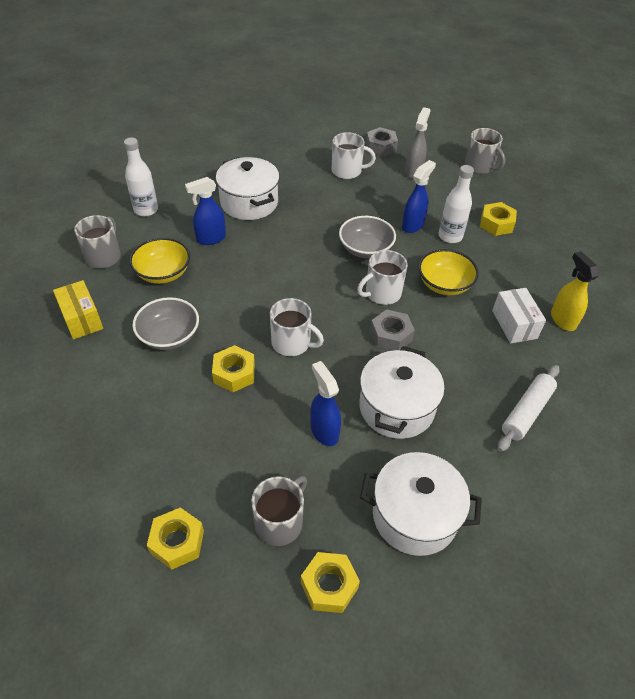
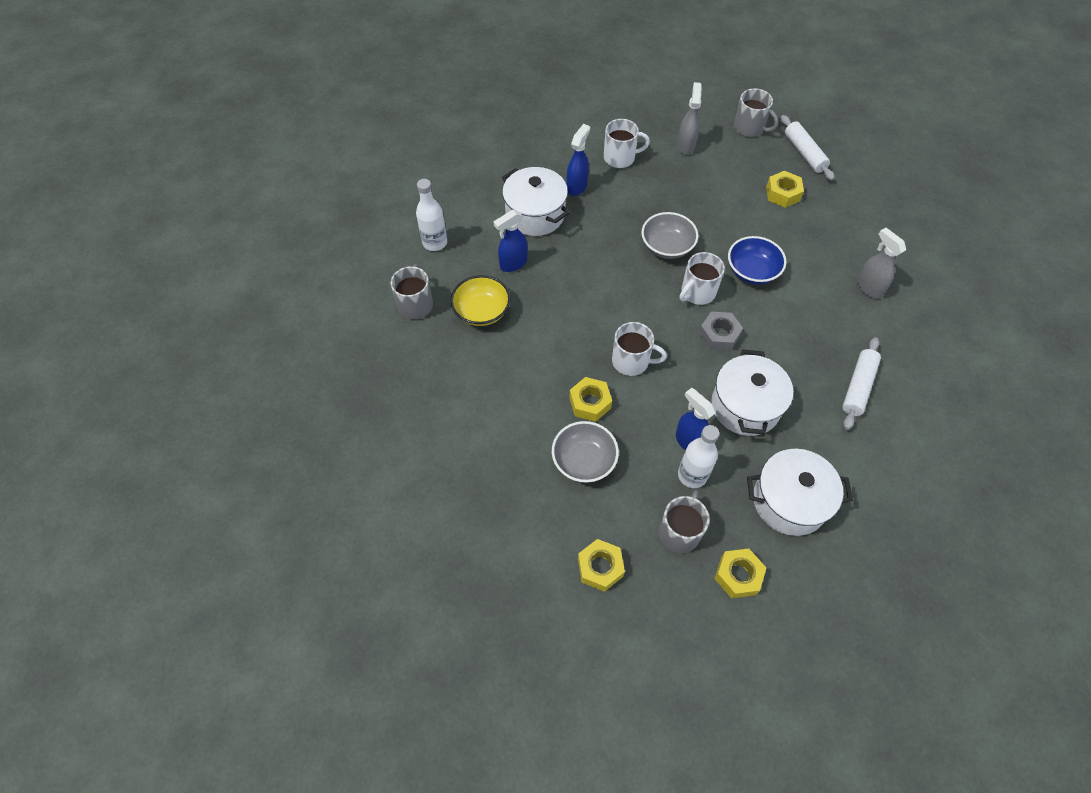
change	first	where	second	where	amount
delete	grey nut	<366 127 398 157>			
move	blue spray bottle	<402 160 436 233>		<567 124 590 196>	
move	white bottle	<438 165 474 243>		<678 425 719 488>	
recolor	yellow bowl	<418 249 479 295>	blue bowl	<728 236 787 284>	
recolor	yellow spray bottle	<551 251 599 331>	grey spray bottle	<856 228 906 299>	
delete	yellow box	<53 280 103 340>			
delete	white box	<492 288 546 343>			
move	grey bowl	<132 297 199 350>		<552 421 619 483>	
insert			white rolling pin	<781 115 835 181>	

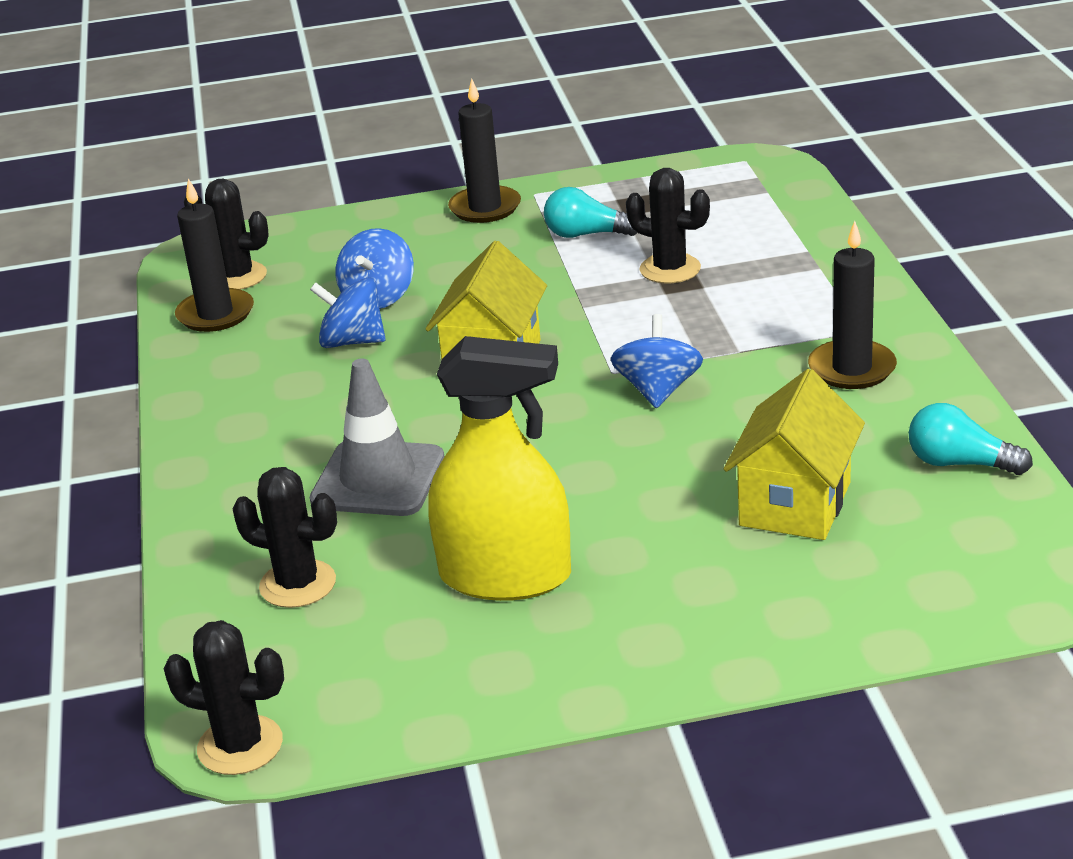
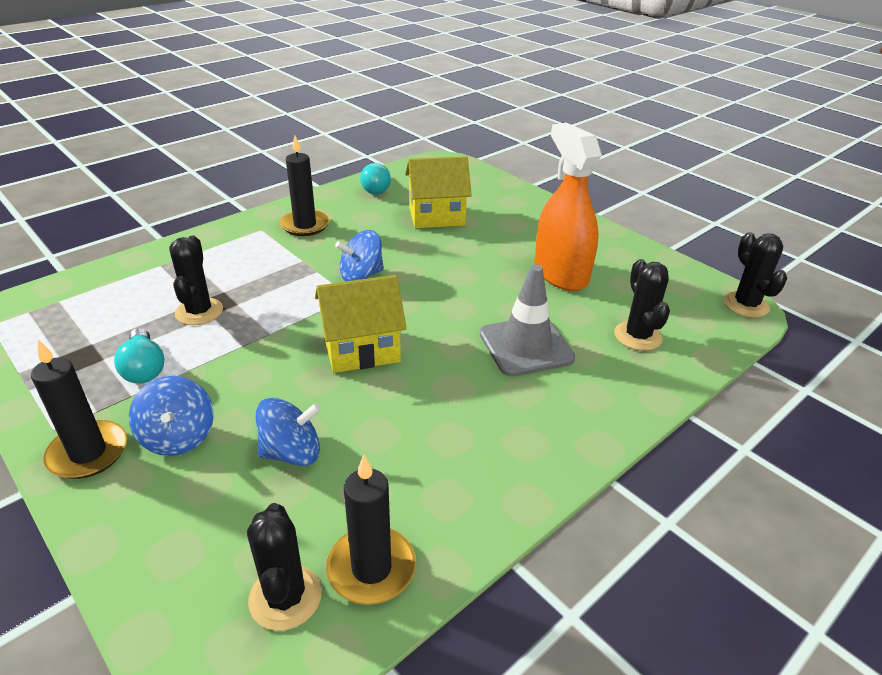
change	first	where	second	where	amount
move	blue spinning top	<310 277 385 348>		<129 376 214 456>	
recolor	yellow spray bottle	<428 336 571 601>	orange spray bottle	<534 123 602 291>	

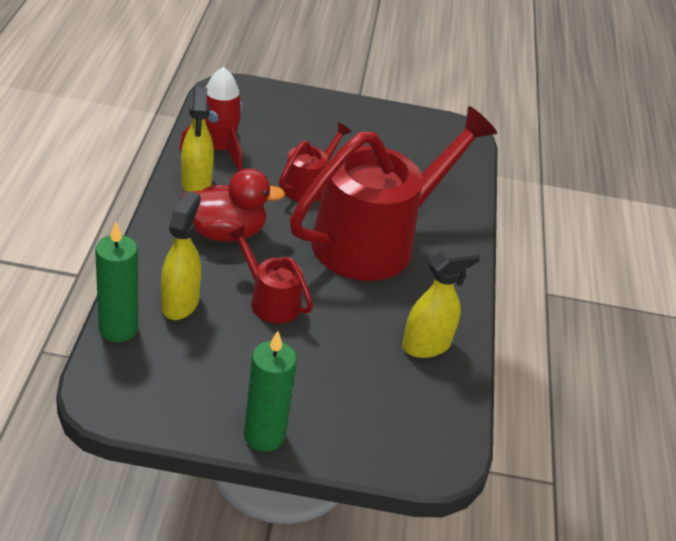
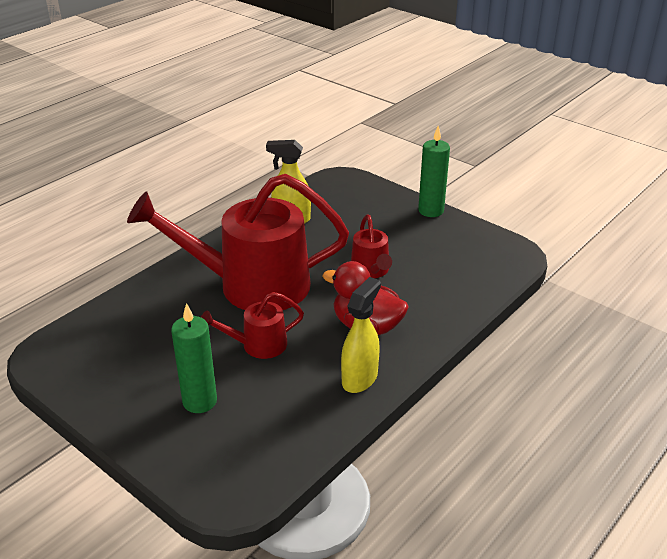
change	first	where	second	where	amount
delete	red rocket	<179 67 243 171>			
delete	yellow spray bottle	<161 191 201 320>			
move	green candle	<95 222 138 342>		<171 303 217 413>	

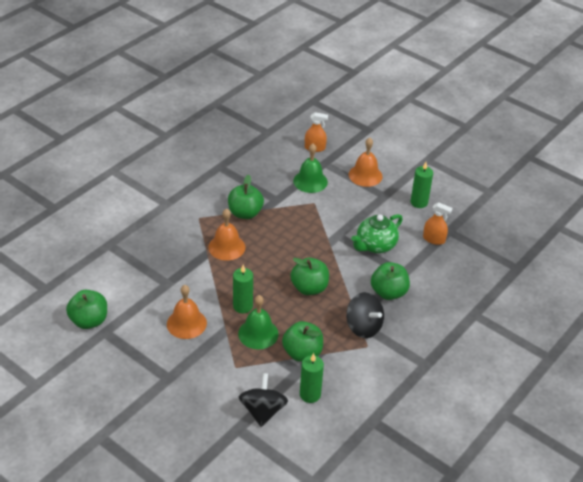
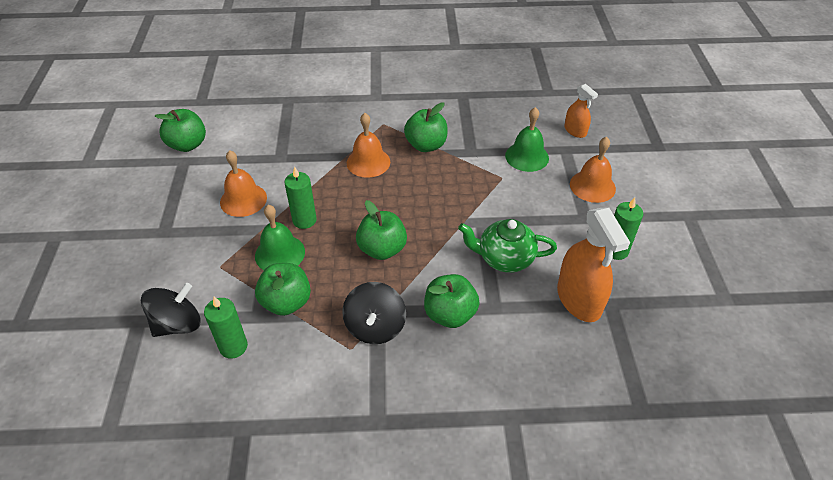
change	first	where	second	where	amount
resize	orange spray bottle	<423 202 452 245>		<557 208 630 322>	x1.82

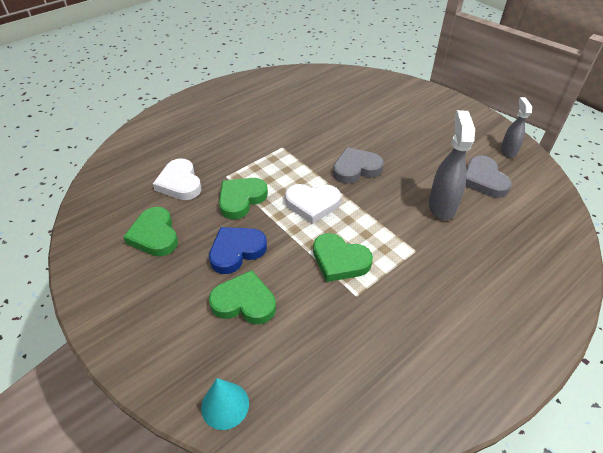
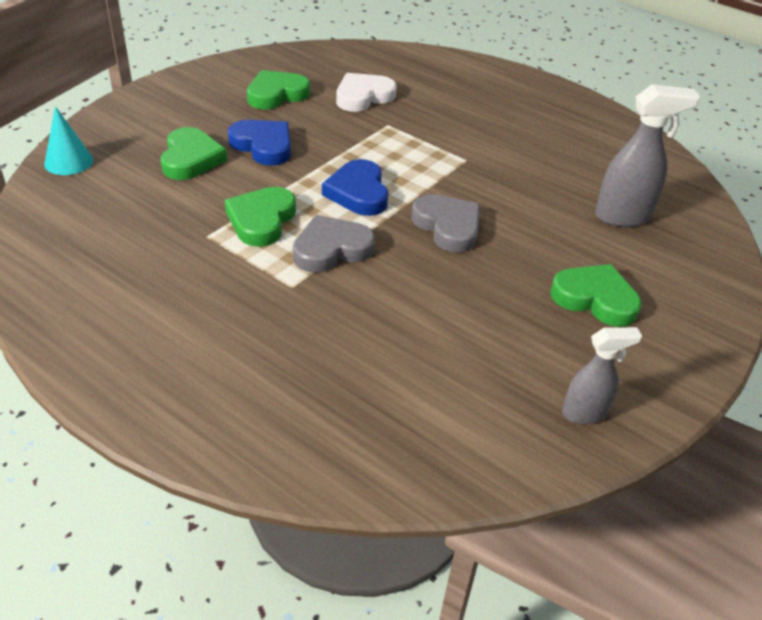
change	first	where	second	where	amount
move	grey spray bottle	<429 110 475 220>		<595 84 700 227>	
move	grey heart	<465 156 512 198>		<293 215 375 273>	
move	green heart	<219 178 268 219>		<550 264 642 327>	
recolor	white heart	<285 184 341 224>	blue heart	<322 159 388 216>	

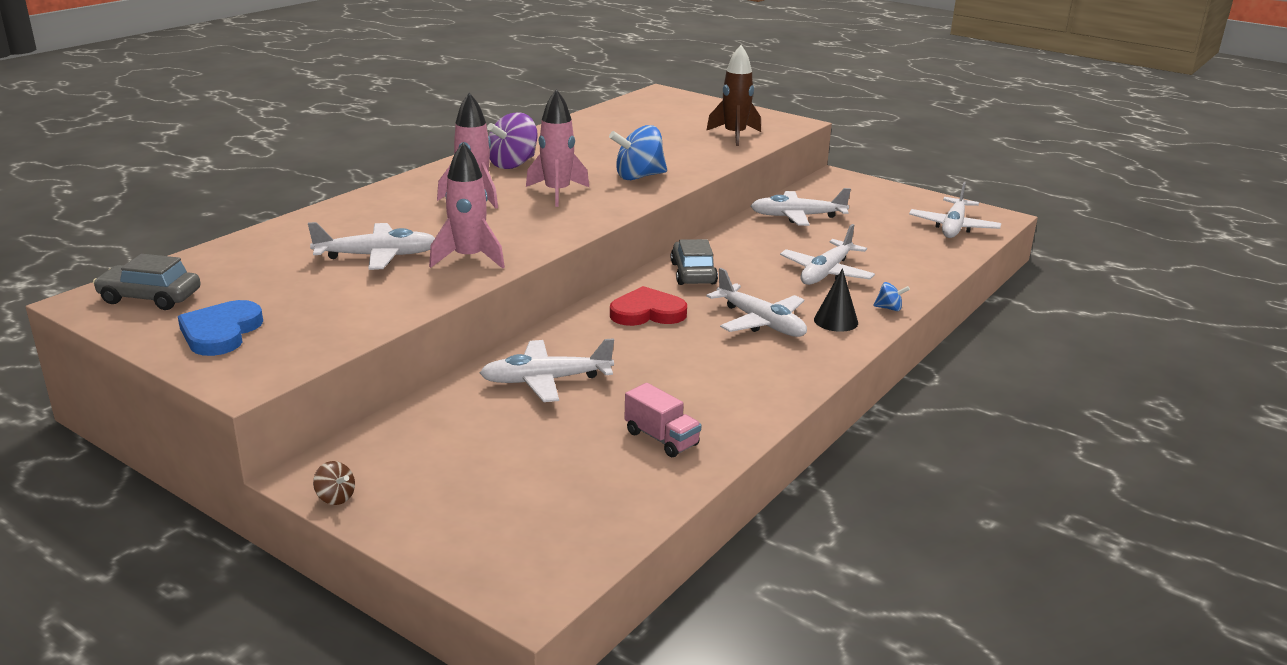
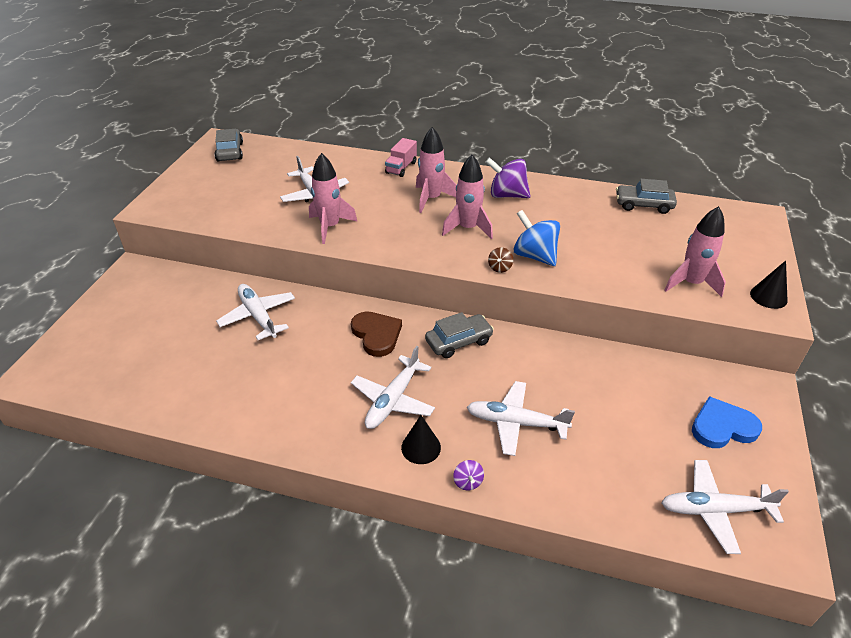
change	first	where	second	where	amount
recolor	brown rocket	<706 45 761 146>	pink rocket	<665 206 726 297>	
delete	white plane	<751 188 851 226>			
recolor	blue spinning top	<873 282 910 311>	purple spinning top	<453 460 484 491>	
recolor	red heart	<610 286 687 326>	brown heart	<351 312 402 357>	
move	blue heart	<178 300 263 356>		<692 396 762 448>	
move	pink truck	<624 383 701 457>		<385 138 417 177>	
move	brown spinning top	<313 461 355 505>		<488 247 513 273>	
insert			grey car	<616 179 677 214>	
insert			black cone	<750 261 787 309>	

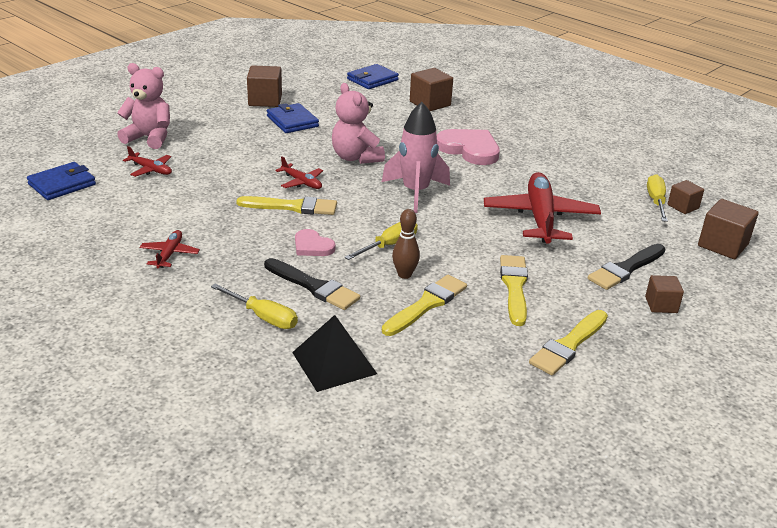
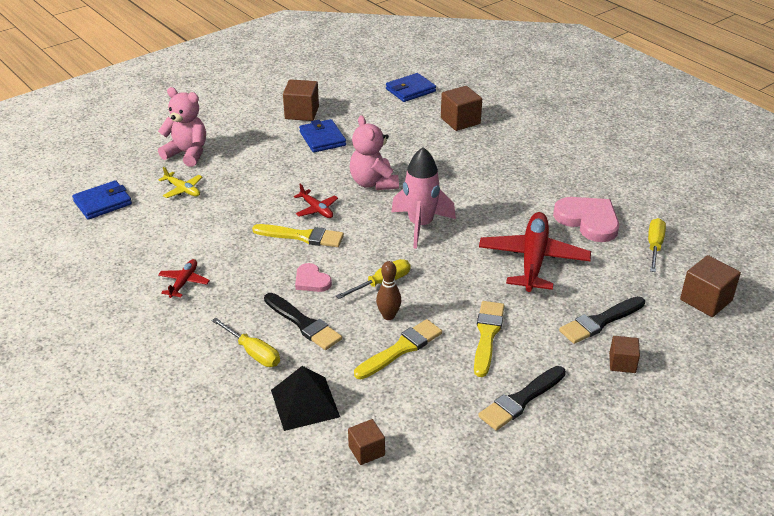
change	first	where	second	where	amount
move	pink heart	<437 129 500 165>		<553 197 619 242>	
recolor	red plane	<123 146 172 177>	yellow plane	<159 167 202 198>	
move	brown cube	<668 180 704 214>		<348 419 385 465>	
recolor	yellow brush	<529 310 608 375>	black brush	<478 366 566 431>	

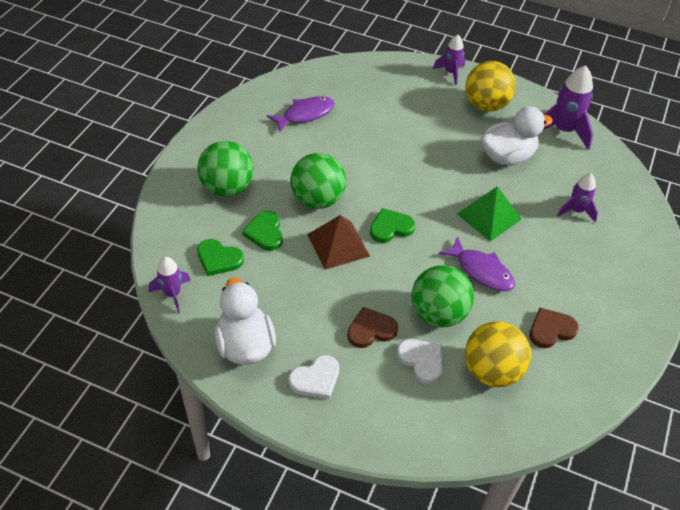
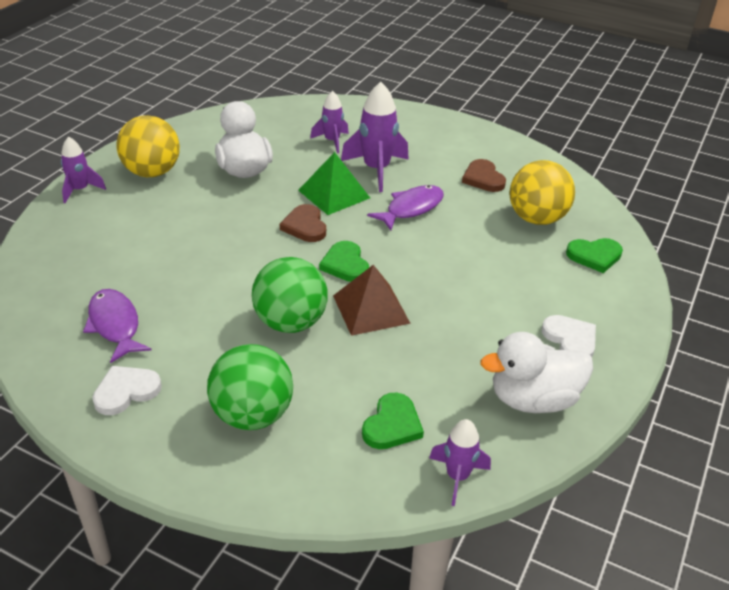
change	first	where	second	where	amount
move	purple rocket	<543 65 593 150>		<341 82 409 192>	
move	green heart	<242 211 283 251>		<566 238 623 273>	
delete	green ball	<411 265 474 327>			
move	brown heart	<347 307 398 348>		<280 204 326 242>	
move	white heart	<397 339 442 384>		<92 366 162 415>	

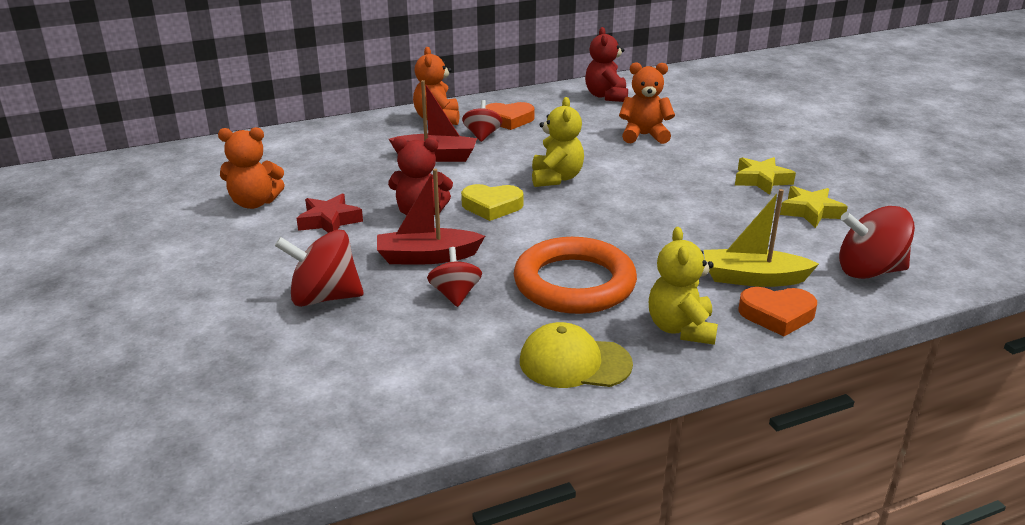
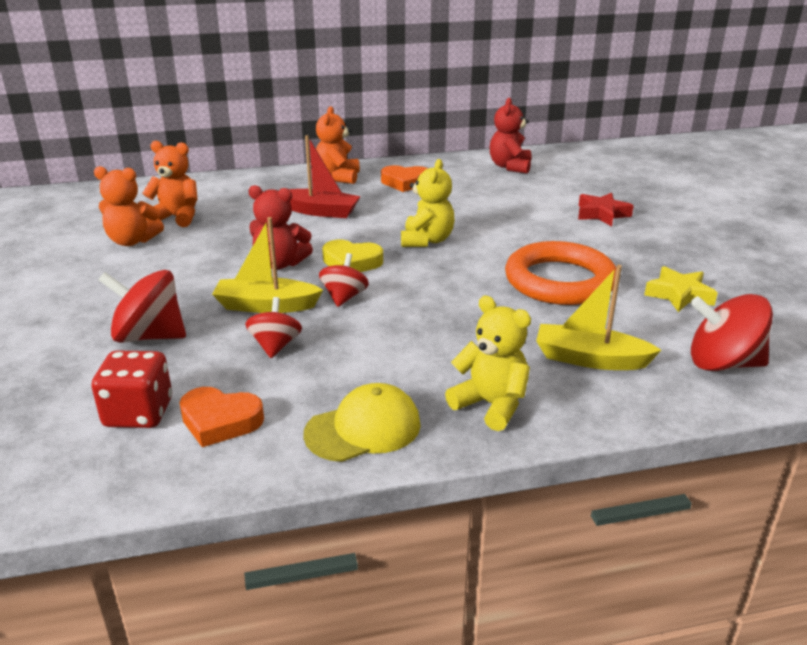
change	first	where	second	where	amount
move	orange teddy bear	<619 62 675 144>		<142 141 198 227>	
move	red spinning top	<462 100 502 142>		<319 253 369 307>	
delete	yellow star	<735 157 796 195>			
recolor	red boat	<377 169 485 264>	yellow boat	<212 217 323 313>	
move	red star	<297 193 363 233>		<578 193 634 226>	
rotate	yellow teddy bear	<649 227 718 345>		<445 296 531 431>	120 degrees clockwise
move	orange ring	<514 237 637 314>		<505 241 616 305>	
move	orange heart	<738 287 817 336>		<179 387 264 447>	
rotate	yellow cap	<520 322 633 388>		<303 383 421 462>	135 degrees clockwise
insert			red dice	<91 350 172 428>	

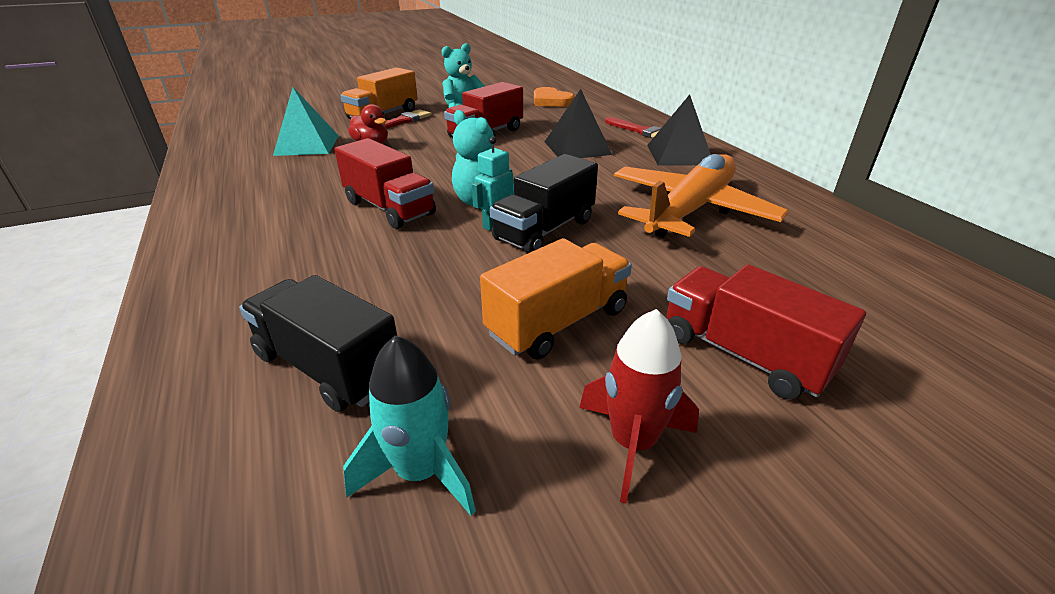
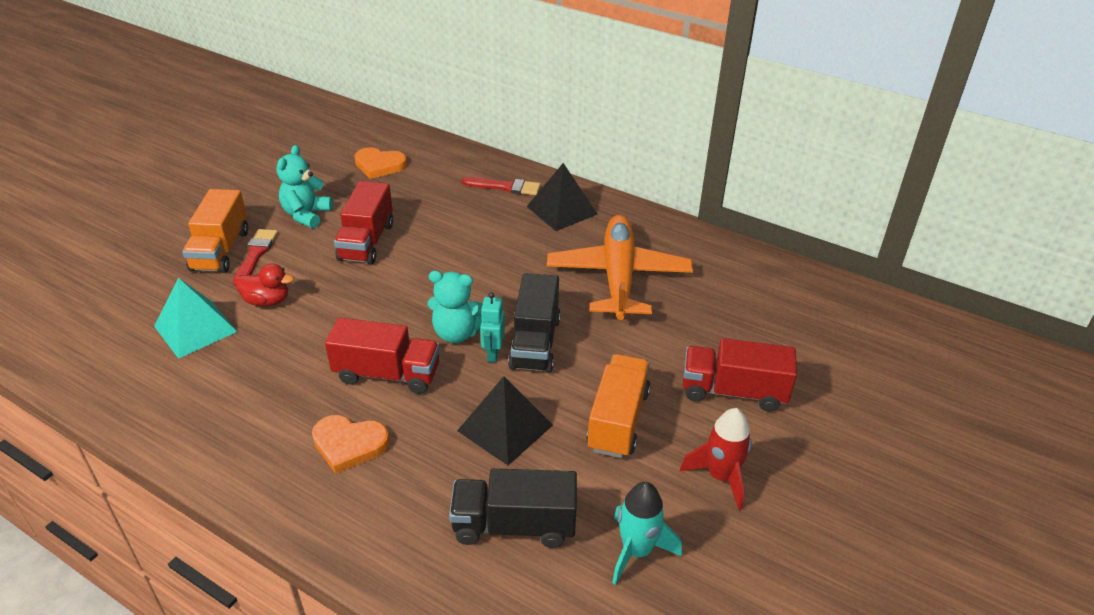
change	first	where	second	where	amount
move	black pyramid	<545 89 612 158>		<457 376 553 465>	
insert			orange heart	<312 415 390 474>	

